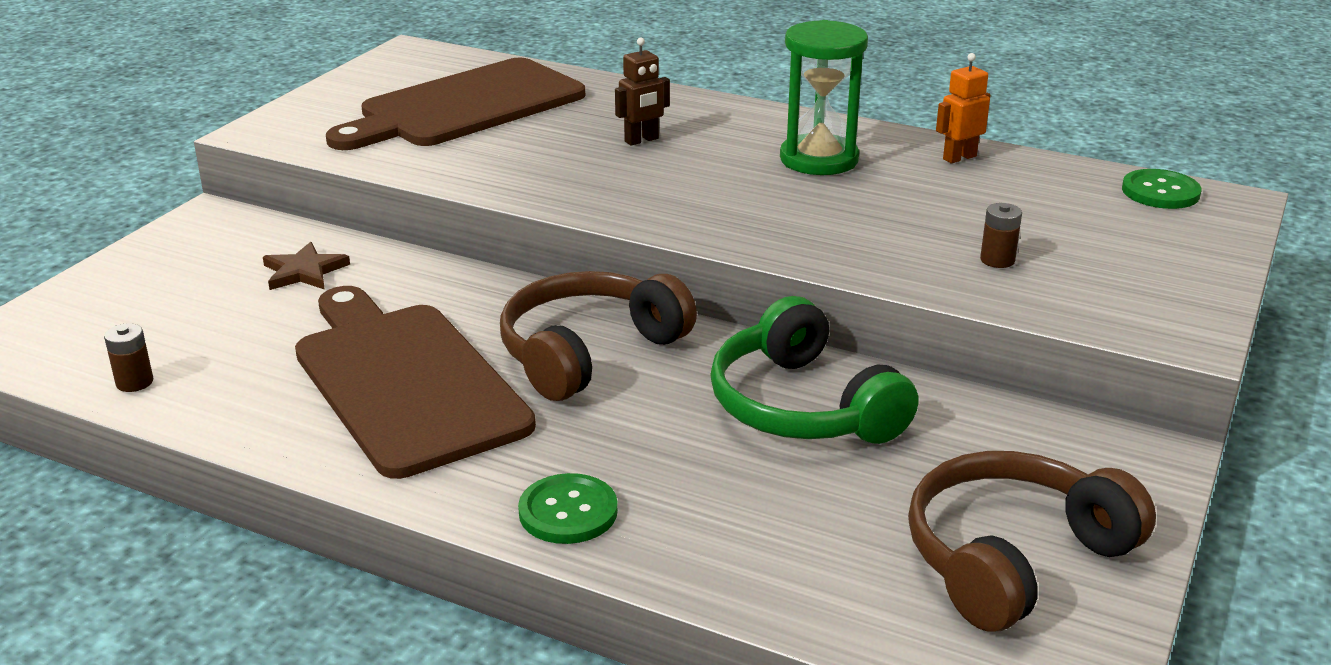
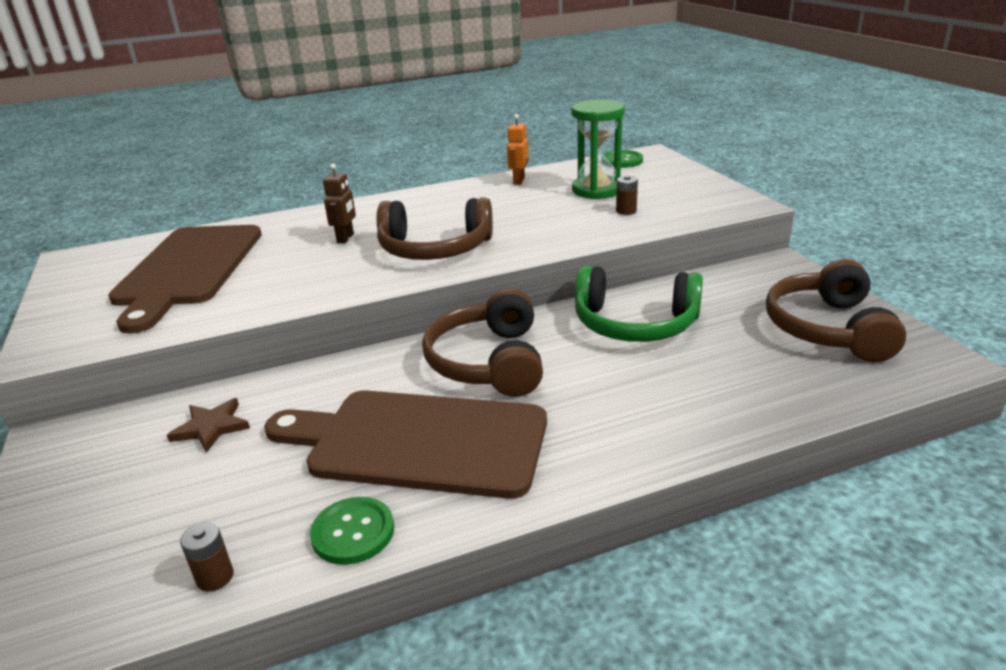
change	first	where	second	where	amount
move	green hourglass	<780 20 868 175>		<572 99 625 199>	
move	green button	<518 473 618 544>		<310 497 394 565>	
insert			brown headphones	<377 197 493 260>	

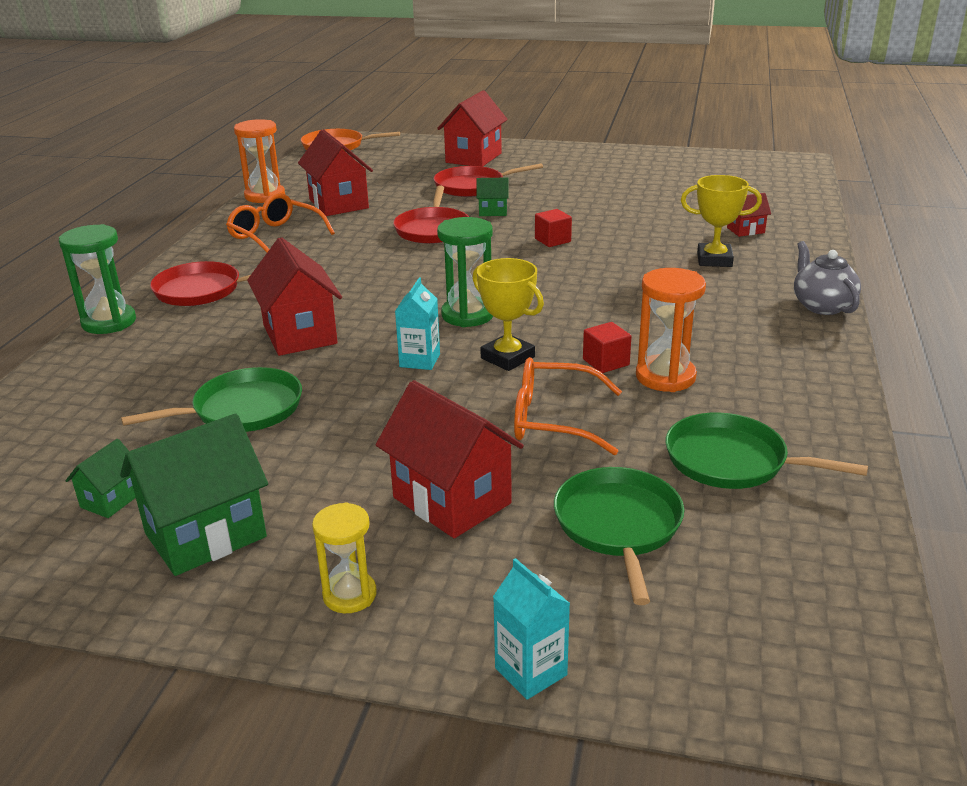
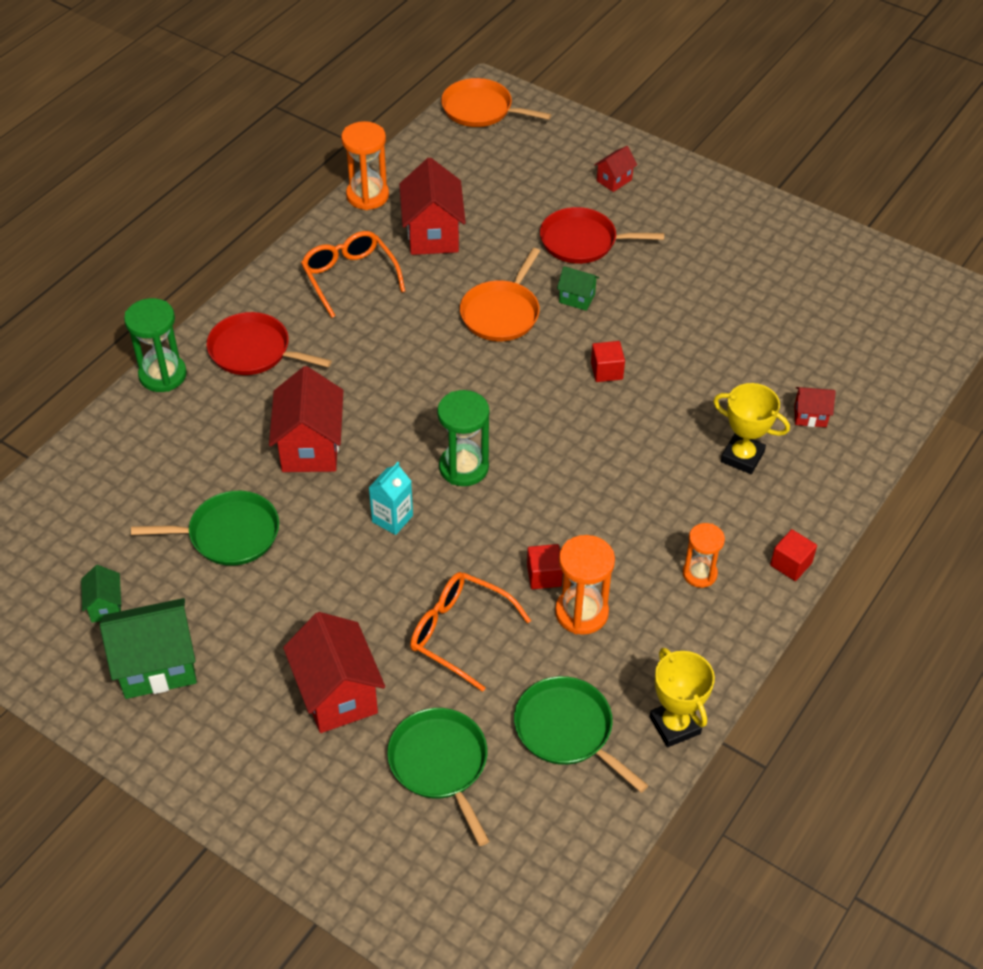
change	first	where	second	where	amount
resize	red house	<437 90 508 167>		<594 146 637 192>	x0.50
recolor	red pan	<393 186 469 244>	orange pan	<460 248 540 341>	
replace	grey teapot	<794 241 861 315>	red cube	<770 529 817 581>	
move	yellow trophy	<473 258 544 371>		<650 648 715 747>	
rotate	green house	<66 439 136 518>		<81 565 121 623>	60 degrees counterclockwise
rotate	green pan	<554 467 684 605>		<387 708 489 846>	45 degrees counterclockwise
delete	yellow hourglass	<312 502 377 613>			
delete	turquoise carton	<493 558 570 700>			
insert			orange hourglass	<683 523 725 588>	

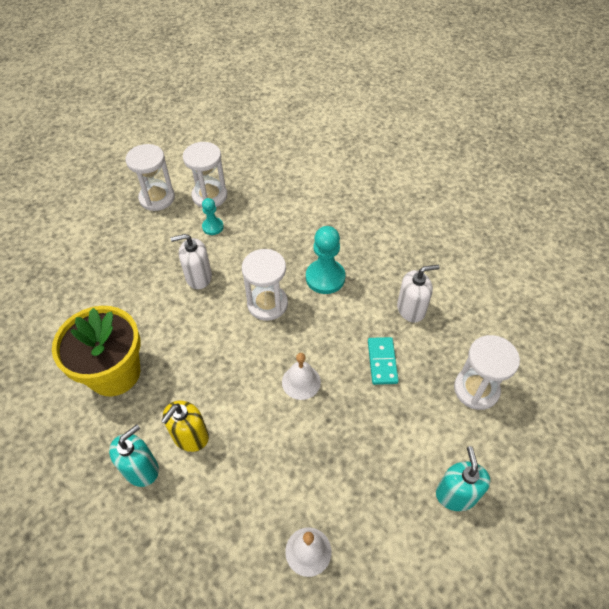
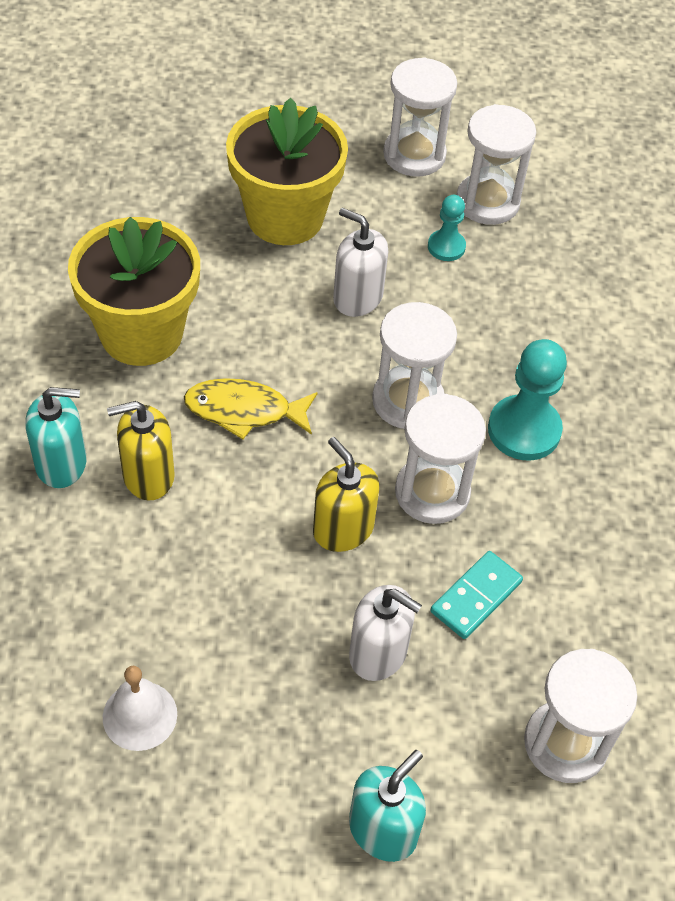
change	first	where	second	where	amount
move	white soap dispenser	<397 265 439 323>		<349 585 422 681>	
replace	white bell	<282 353 321 400>	yellow soap dispenser	<313 437 380 552>	
insert			yellow flower pot	<226 98 348 245>	
insert			yellow fish	<184 378 318 439>	
insert			white hourglass	<395 394 486 524>	

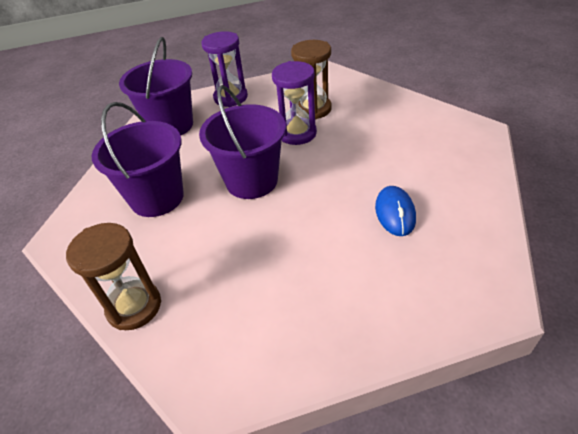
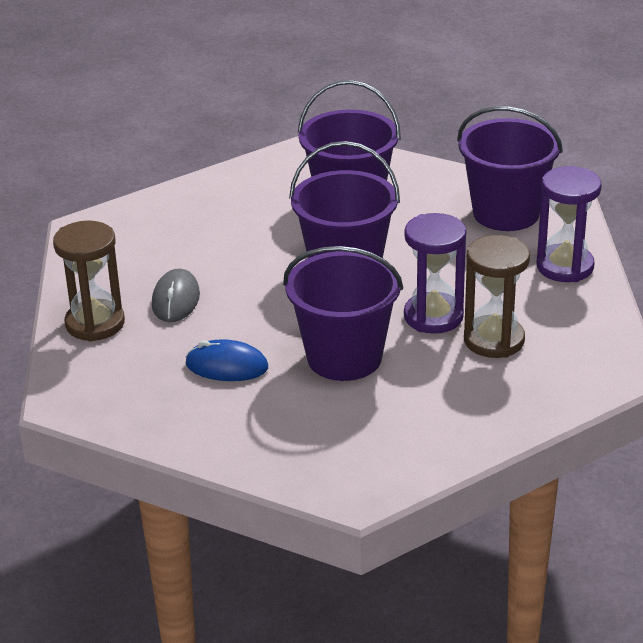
change	first	where	second	where	amount
move	brown hourglass	<66 223 161 330>		<53 221 125 342>	
insert			purple bucket	<283 246 403 381>	
insert			grey mouse	<152 268 200 322>	

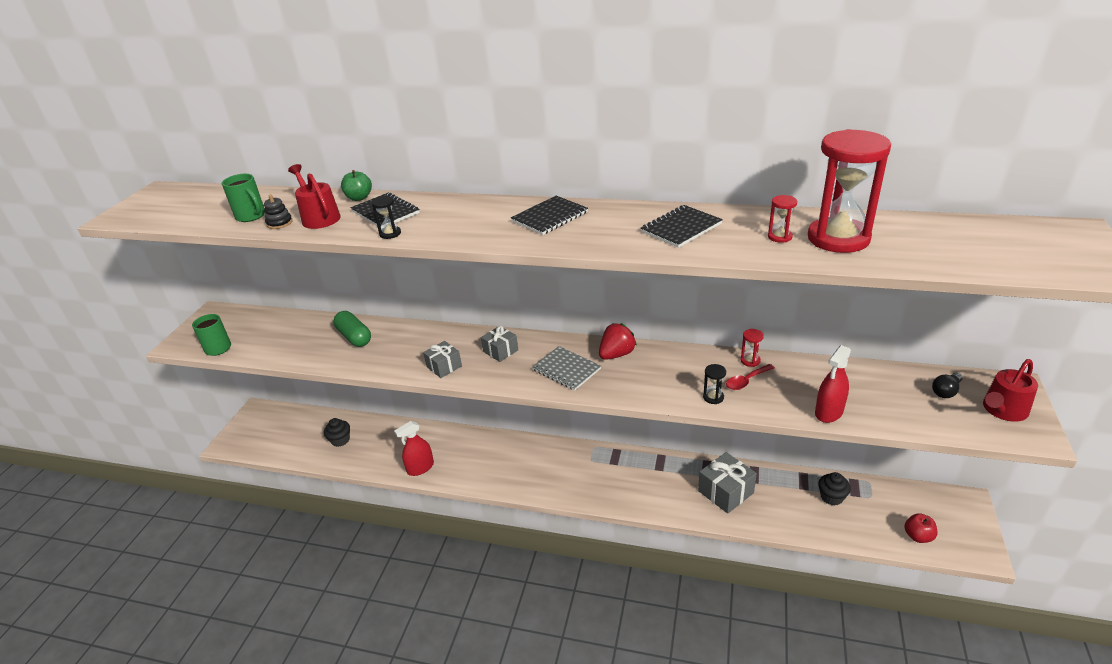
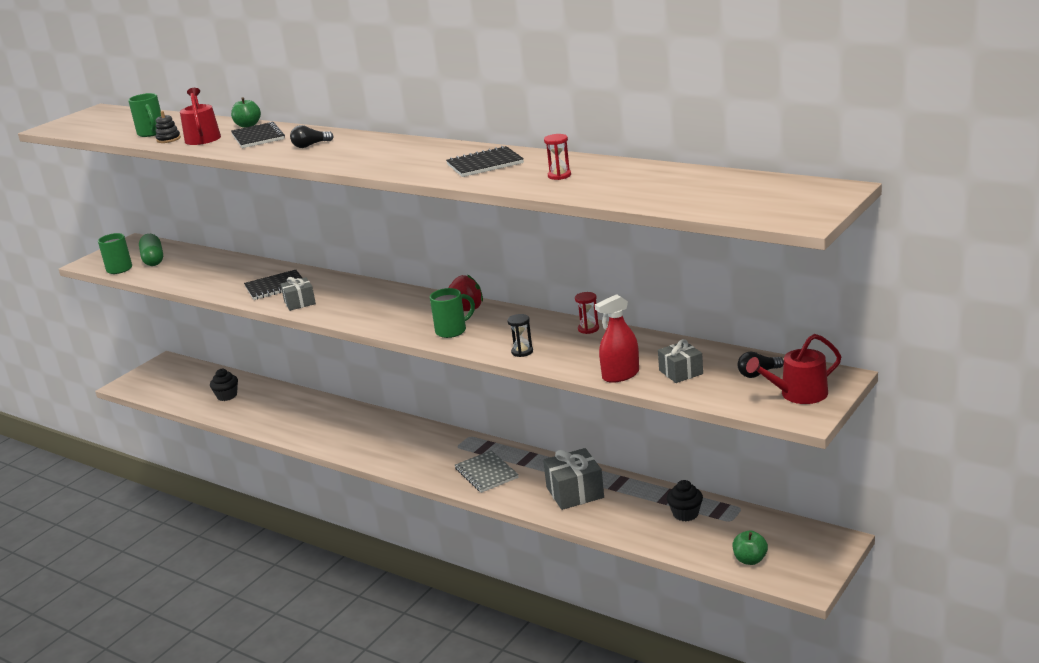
change	first	where	second	where	amount
delete	red hourglass	<808 129 891 253>			
delete	black hourglass	<371 196 401 239>			
move	black notebook	<511 196 588 235>		<244 270 302 300>	
move	green capsule	<333 311 371 347>		<139 234 163 266>	
move	grey gift	<481 326 518 362>		<658 339 703 383>	
move	grey notebook	<532 346 601 391>		<455 450 519 493>	
delete	red spoon	<726 364 775 390>			
delete	red spray bottle	<394 421 434 476>			
recolor	red apple	<904 513 938 543>	green apple	<733 530 768 565>	
insert			black light bulb	<290 125 334 148>	
insert			green mug	<430 288 475 338>	

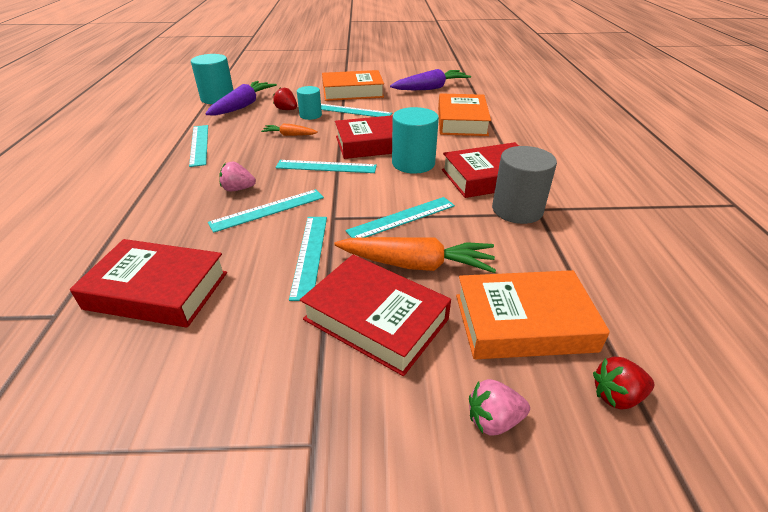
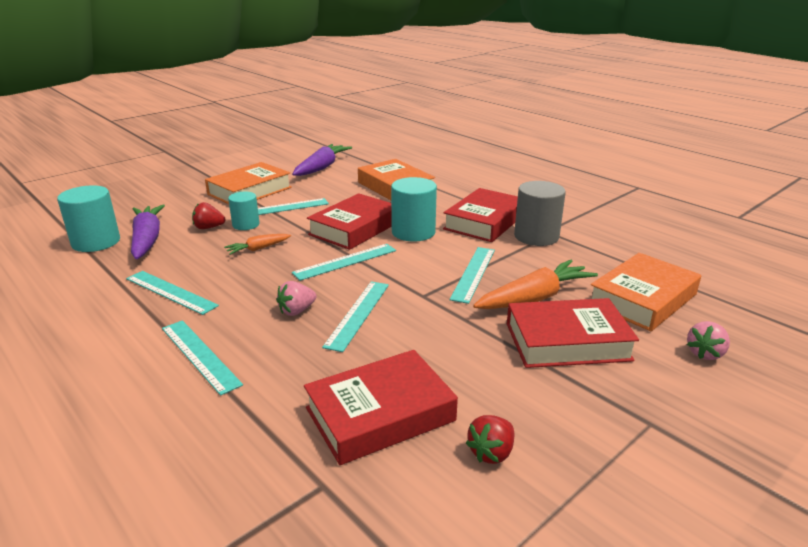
change	first	where	second	where	amount
move	turquoise ruler	<289 217 327 301>		<162 320 243 396>	
move	red strawberry	<593 357 654 409>		<466 415 514 464>	

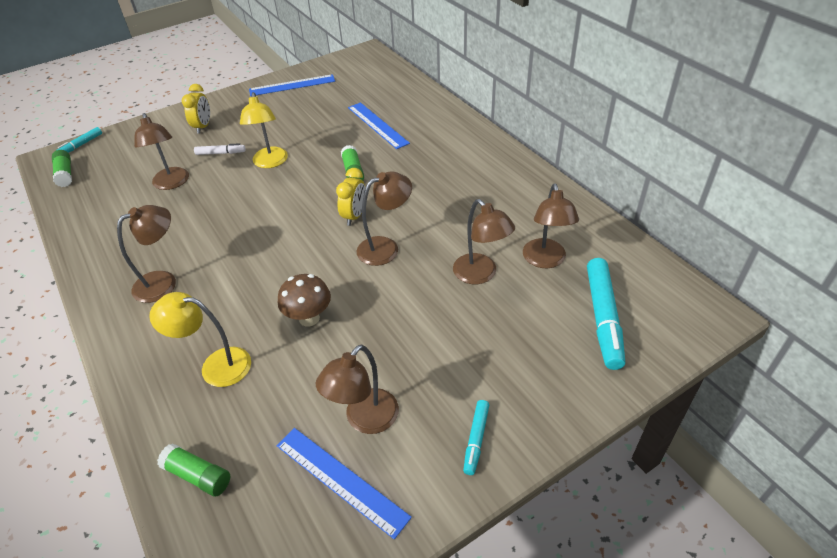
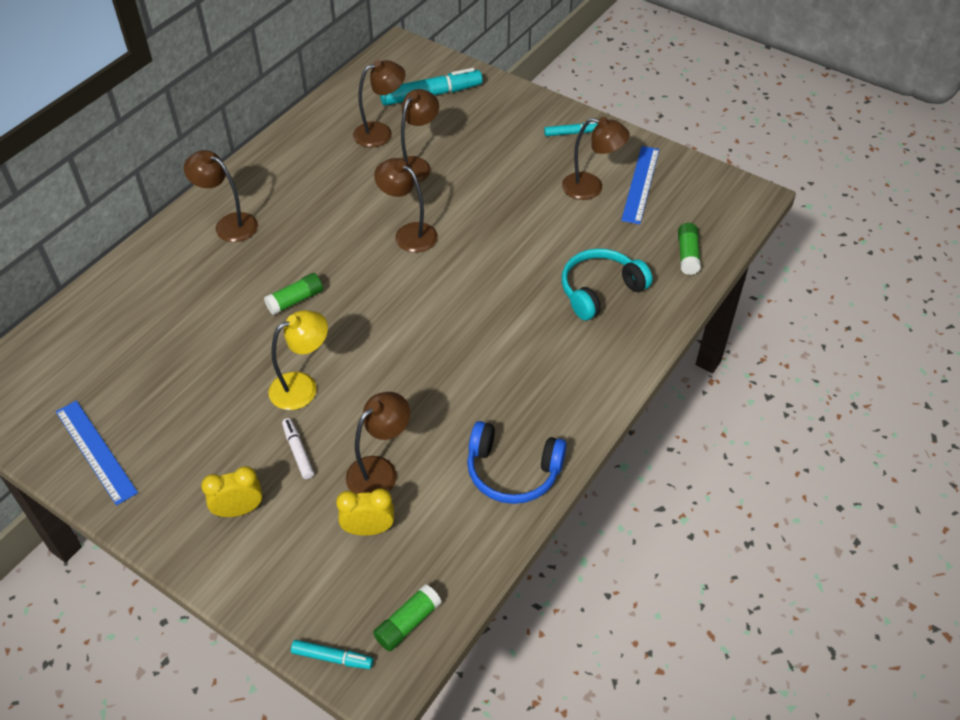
change	first	where	second	where	amount
delete	blue ruler	<348 102 410 149>			
move	yellow clock	<336 168 365 226>		<336 488 394 536>	
move	brown lamp	<117 205 176 303>		<184 150 258 242>	
delete	brown mushroom	<278 274 331 327>			
replace	yellow lamp	<149 292 251 387>	turquoise headphones	<562 248 652 320>	
insert			blue headphones	<467 421 567 504>	

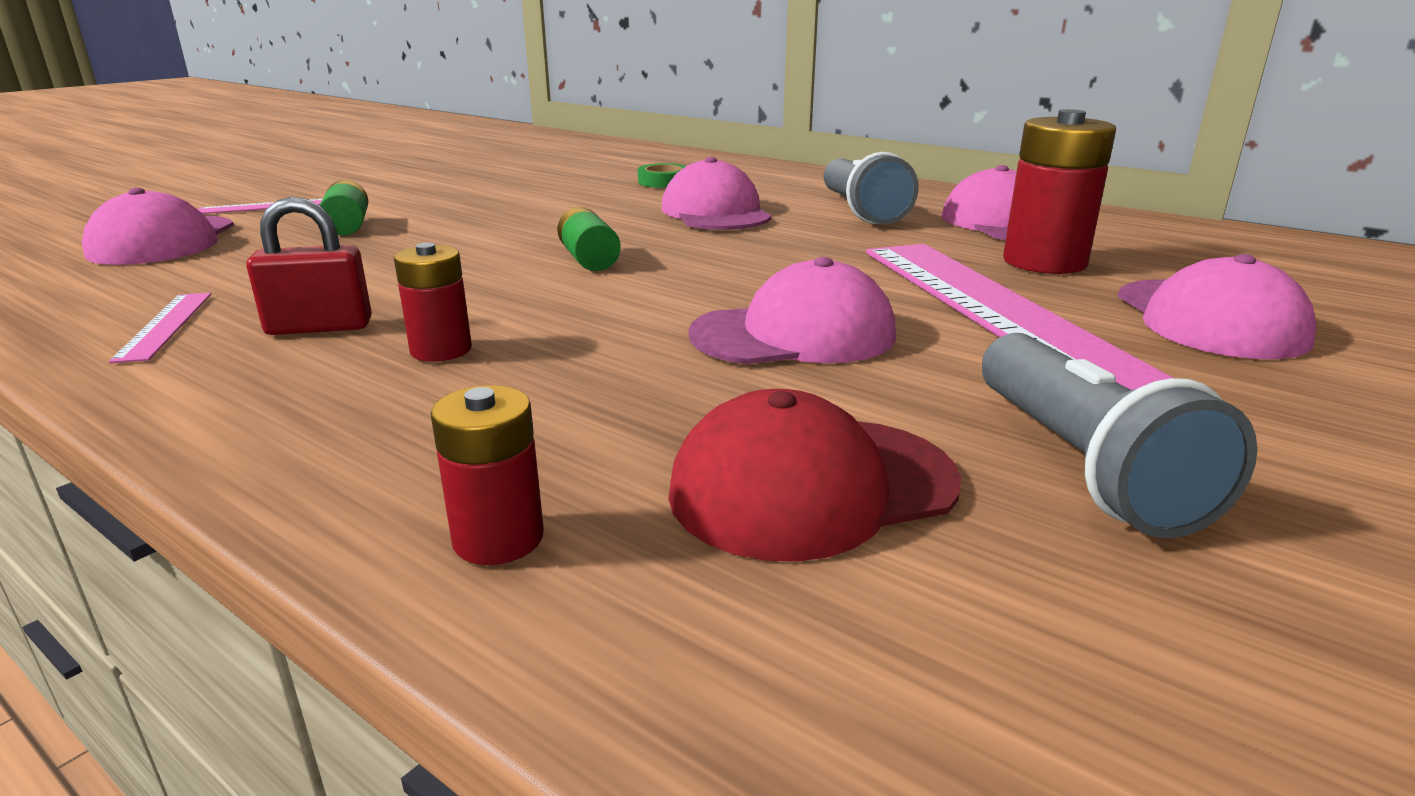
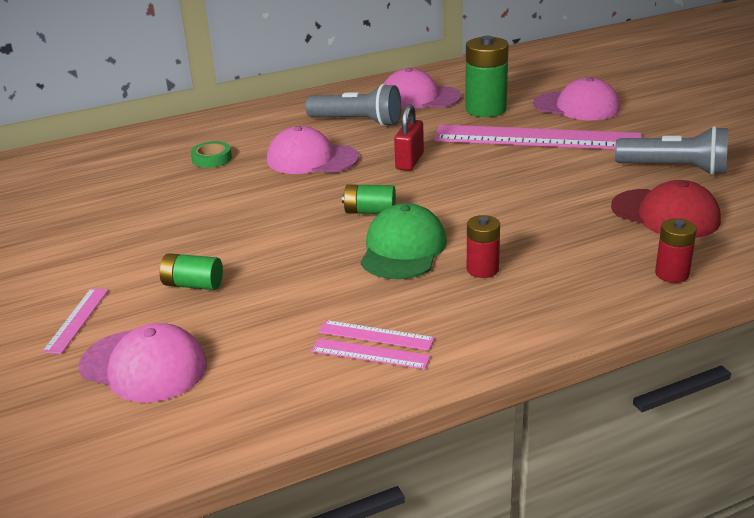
change	first	where	second	where	amount
recolor	red battery	<1003 109 1116 274>	green battery	<465 36 509 117>	
move	red padlock	<246 197 372 335>		<394 104 424 171>	
delete	pink cap	<688 257 896 364>			
rotate	red cap	<668 389 962 562>		<611 180 721 238>	60 degrees counterclockwise
insert			green cap	<361 203 447 279>	
insert			pink ruler	<319 320 435 351>	

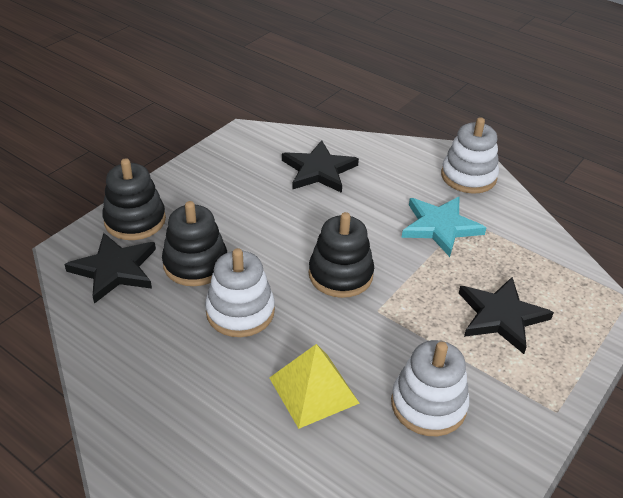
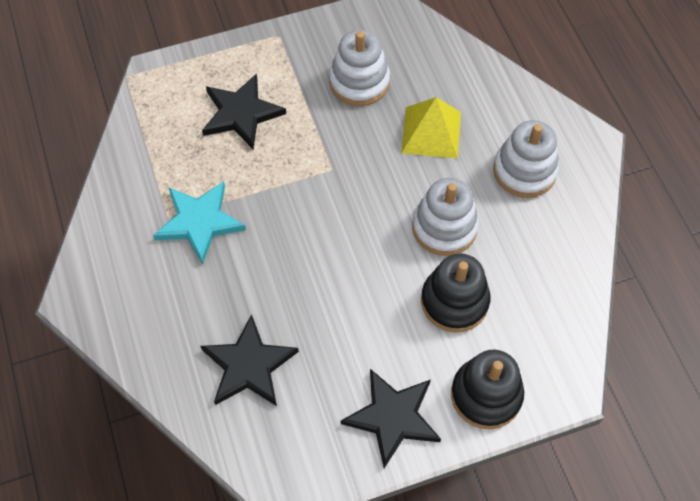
change	first	where	second	where	amount
move	white stacking toy	<441 117 499 194>		<493 120 559 198>	
delete	black stacking toy	<309 212 374 298>			
move	black star	<64 233 156 304>		<341 369 441 468>	

